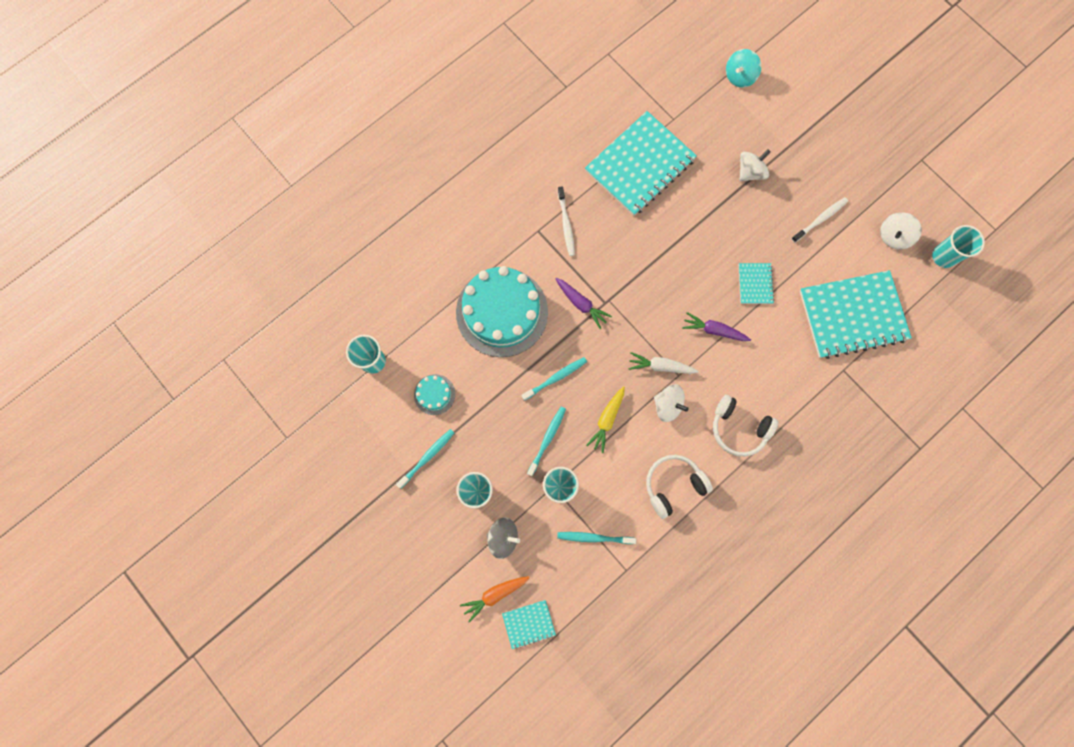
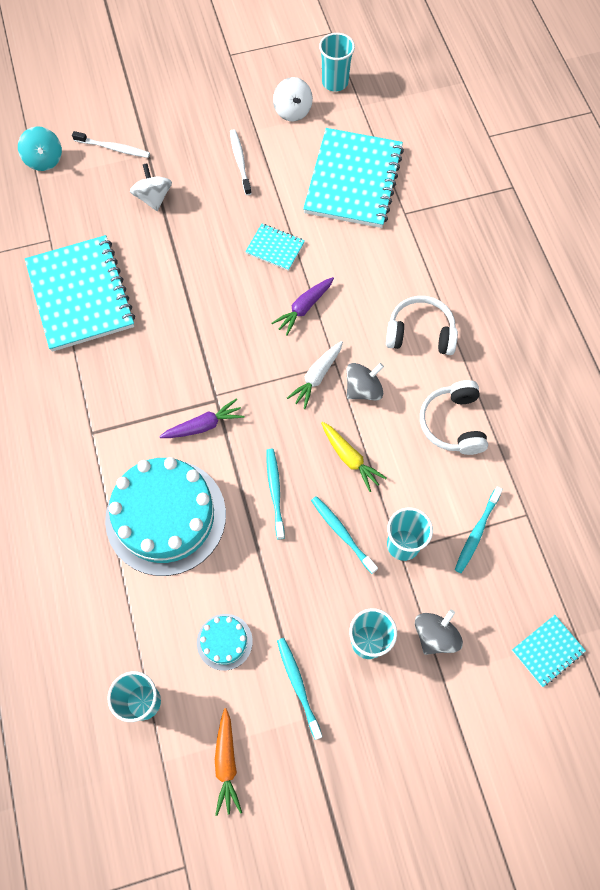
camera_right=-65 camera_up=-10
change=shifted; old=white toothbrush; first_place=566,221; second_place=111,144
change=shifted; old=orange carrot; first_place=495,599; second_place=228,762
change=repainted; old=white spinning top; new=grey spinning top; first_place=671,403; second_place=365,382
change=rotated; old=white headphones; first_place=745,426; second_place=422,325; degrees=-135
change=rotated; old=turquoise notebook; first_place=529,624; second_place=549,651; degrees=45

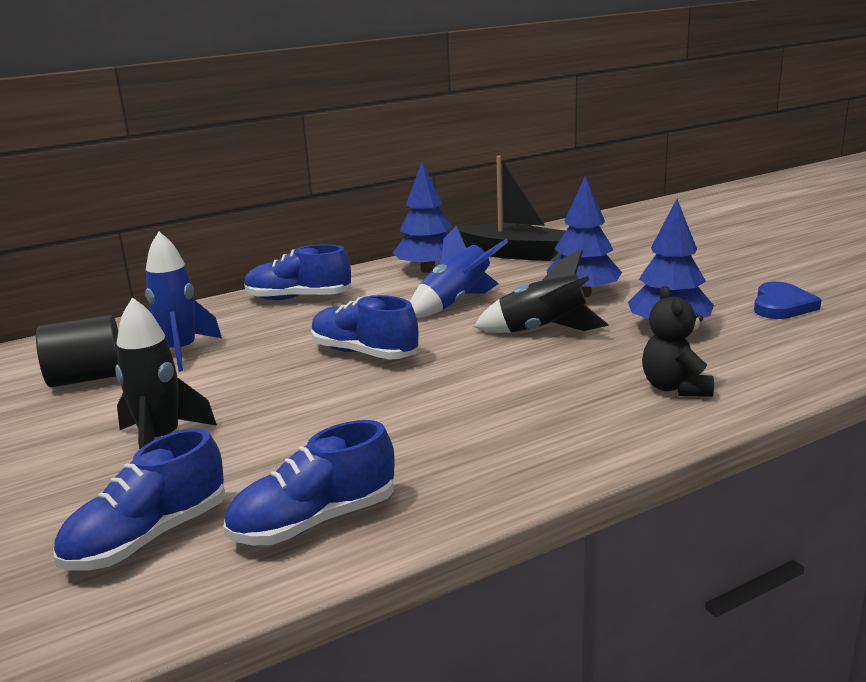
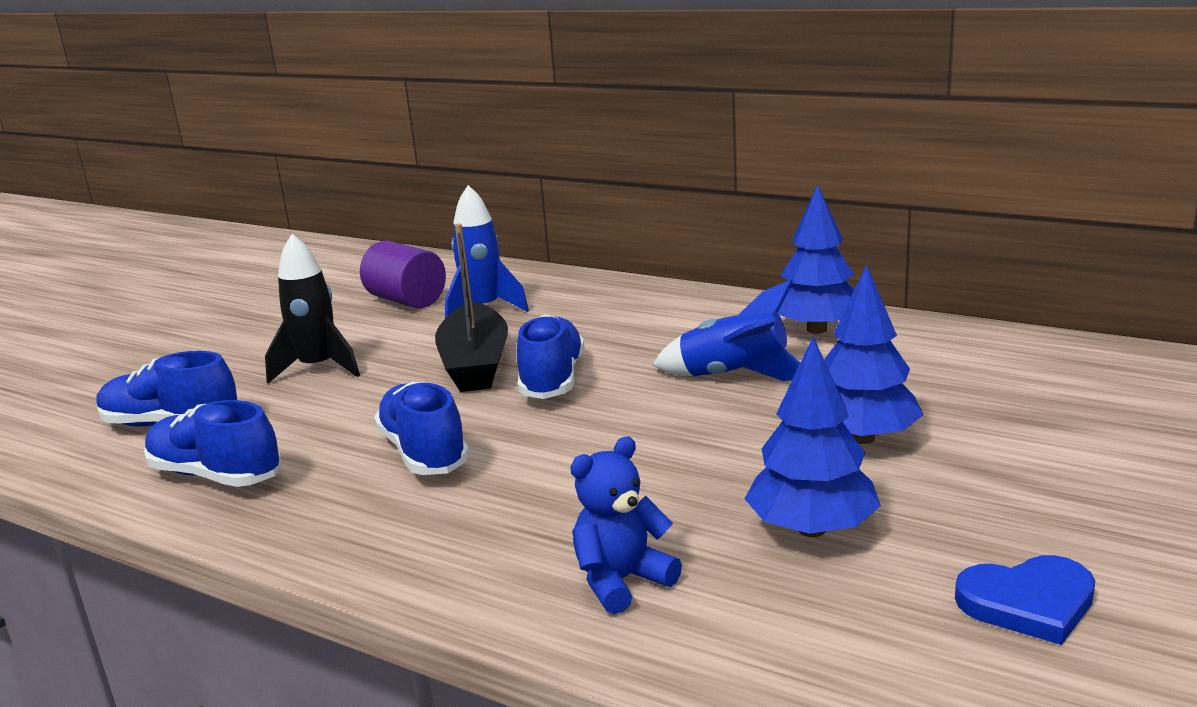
camera_right=60 camera_up=0
change=repainted; old=black cylinder; new=purple cylinder; first_place=77,351; second_place=403,274
change=shifted; old=blue shoe; first_place=297,272; second_place=422,428
change=shifted; old=black boat; first_place=509,208; second_place=471,308
change=repainted; old=black teddy bear; new=blue teddy bear; first_place=678,341; second_place=626,525
change=gone; old=black rocket; first_place=541,291

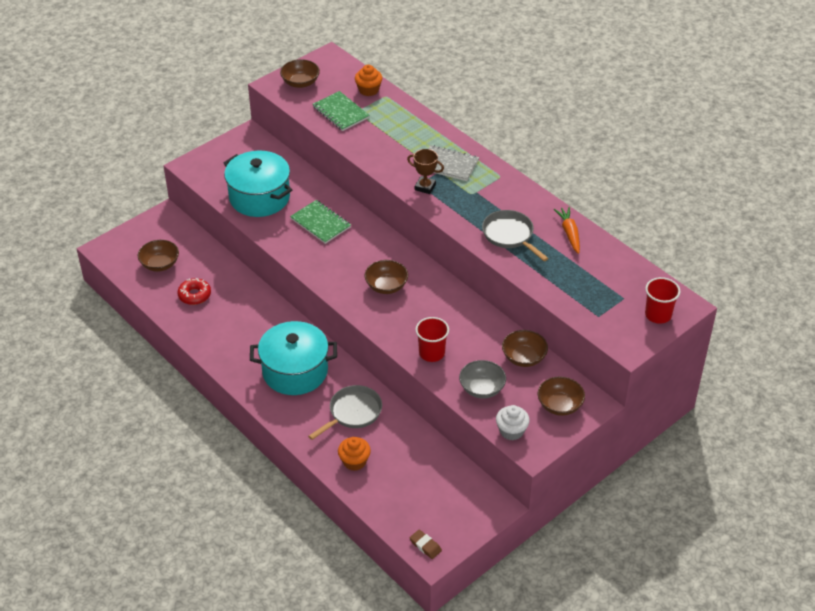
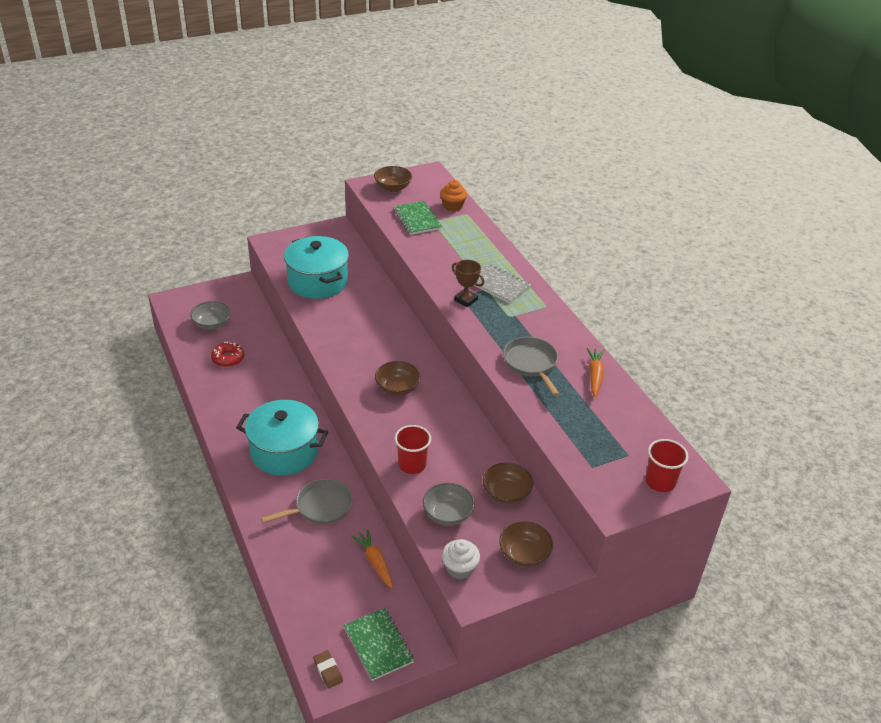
camera_right=15 camera_up=-5
change=repainted; old=brown bowl; new=grey bowl; first_place=158,256; second_place=210,315
change=shifted; old=green notebook; first_place=320,222; second_place=379,644
change=new; new=orange carrot; second_place=372,559
change=gone; old=orange cupcake; first_place=354,454

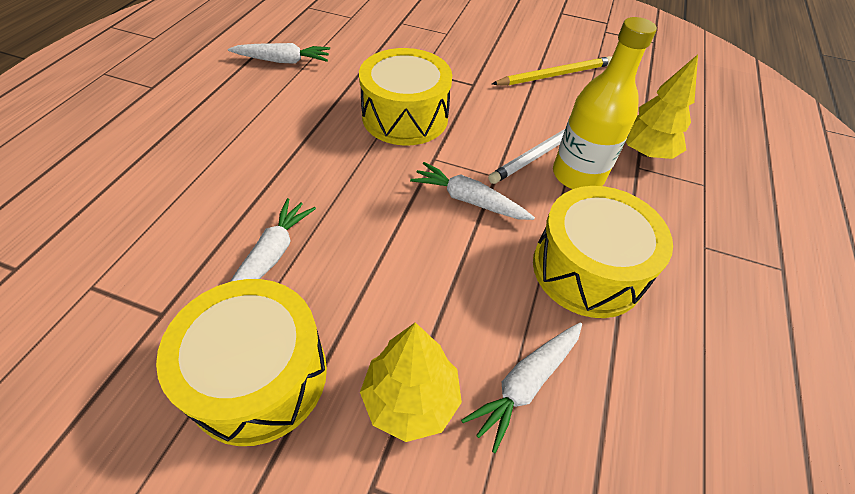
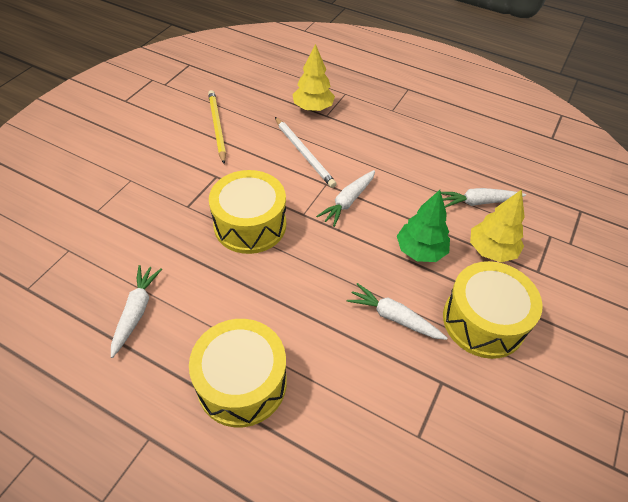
camera_right=-80 camera_up=0
change=shifted; old=yellow drum; first_place=603,252; second_place=238,373
change=new; new=green tree; second_place=423,226
change=rotated; old=white carrot; first_place=521,387; second_place=483,198; degrees=120
change=gone; old=yellow bottle; first_place=605,103

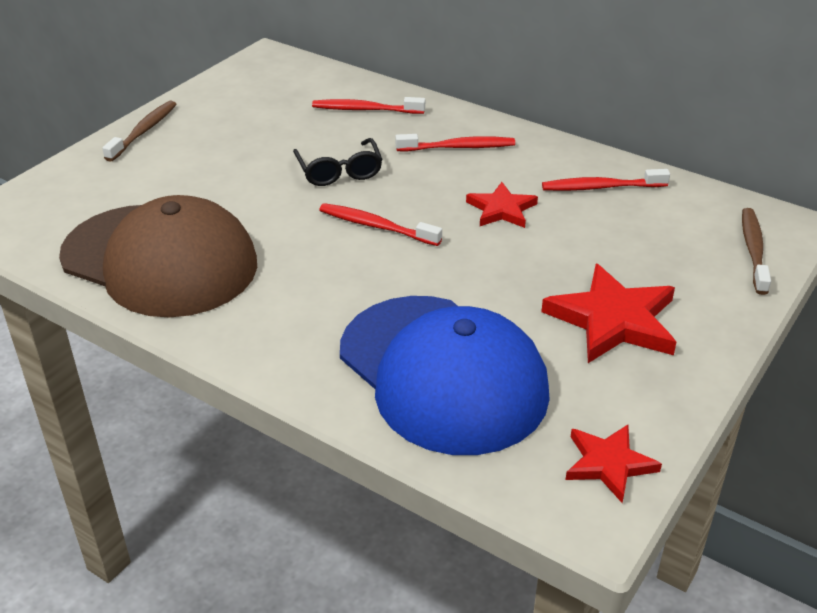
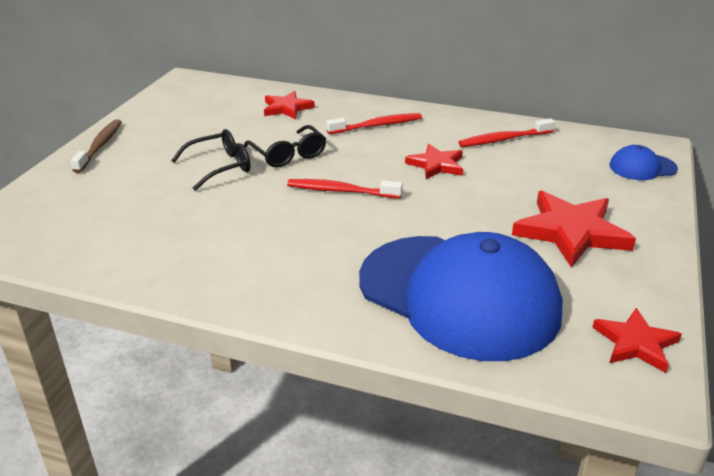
camera_right=-15 camera_up=-5
change=new; new=black glasses; second_place=211,160
change=swapped; old=red toothbrush; new=red star; first_place=368,105; second_place=289,105
change=swapped; old=brown toothbrush; new=blue cap; first_place=756,251; second_place=644,162
change=gone; old=brown cap; first_place=158,256

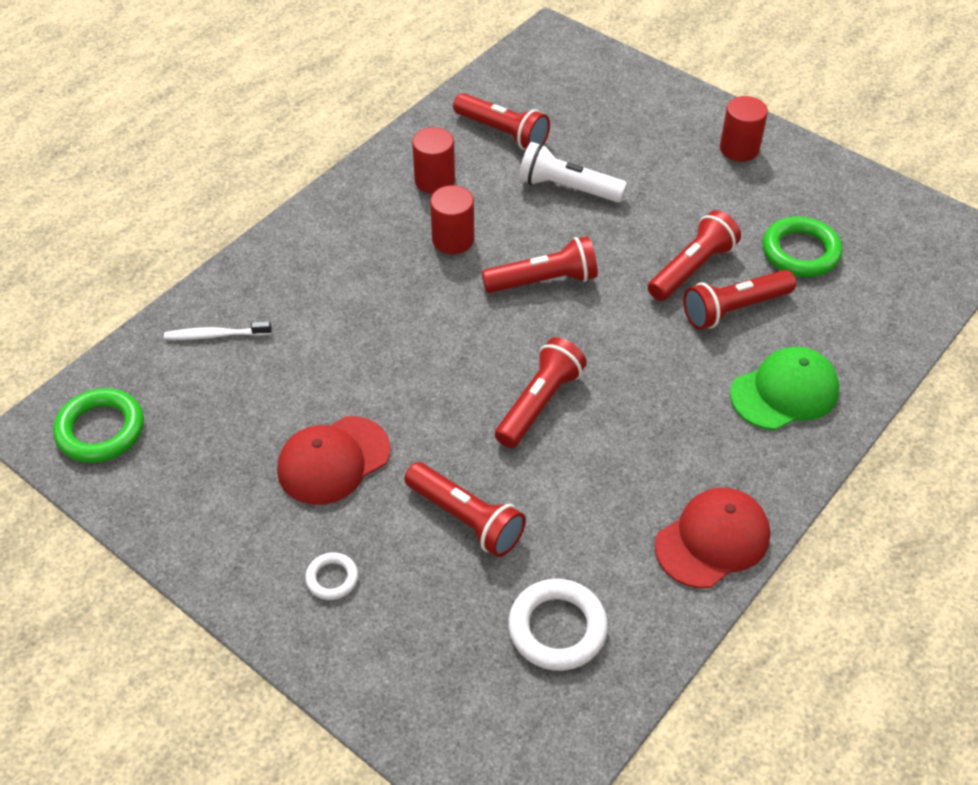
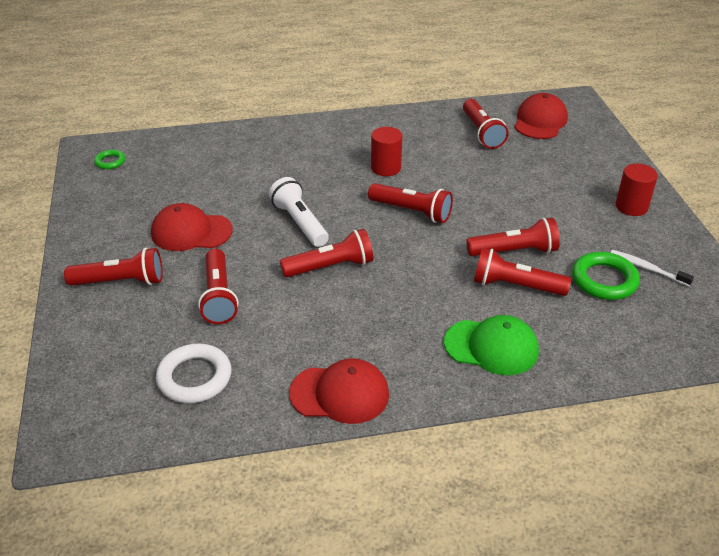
camera_right=40 camera_up=-10
change=swapped; old=white ring; new=red flashlight; first_place=331,576; second_place=113,267
change=scaled; old=green ring; first_place=98,425; second_place=109,159; factor=0.55
change=shifted; old=white flashlight; first_place=573,172; second_place=299,212
change=new; new=red cap; second_place=541,116
change=shifted; old=white toothbrush; first_place=218,330; second_place=652,268
change=gone; old=red cylinder; first_place=433,160

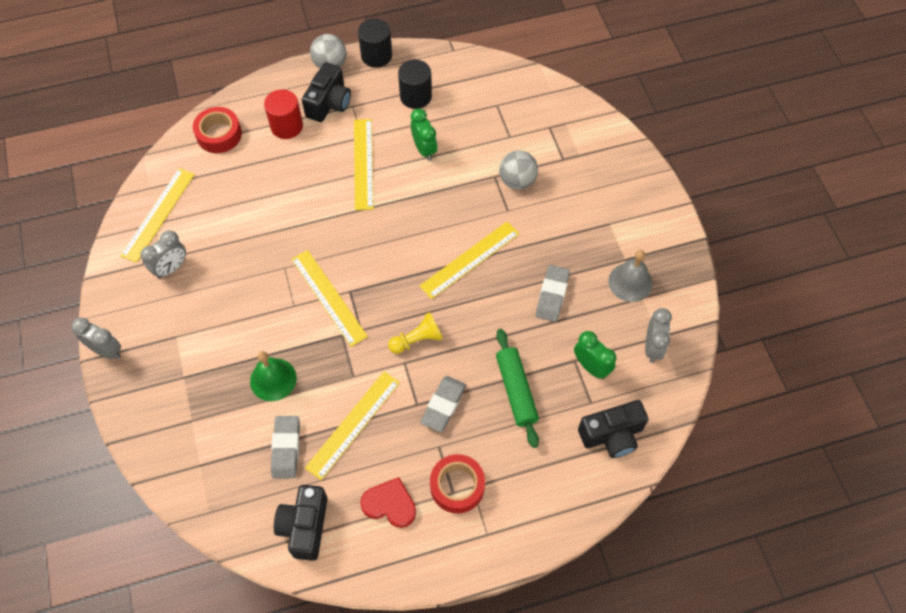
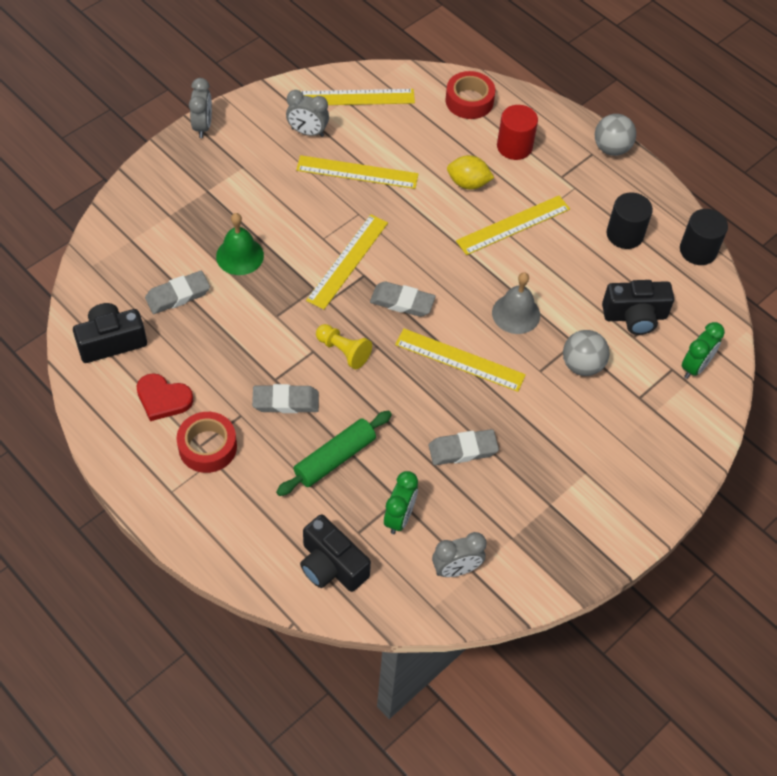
camera_right=60 camera_up=-5
change=rotated; old=red heart; first_place=388,502; second_place=165,397; degrees=120
change=shifted; old=yellow ruler; first_place=352,426; second_place=357,172
change=new; new=grey eraser; second_place=403,299
change=new; new=yellow lemon; second_place=470,172
change=shifted; old=grey bell; first_place=631,276; second_place=516,303
change=shifted; old=black camera; first_place=326,92; second_place=638,307
change=shifted; old=black cylinder; first_place=375,43; second_place=704,237
change=shifted; old=green clock; first_place=424,134; second_place=703,350

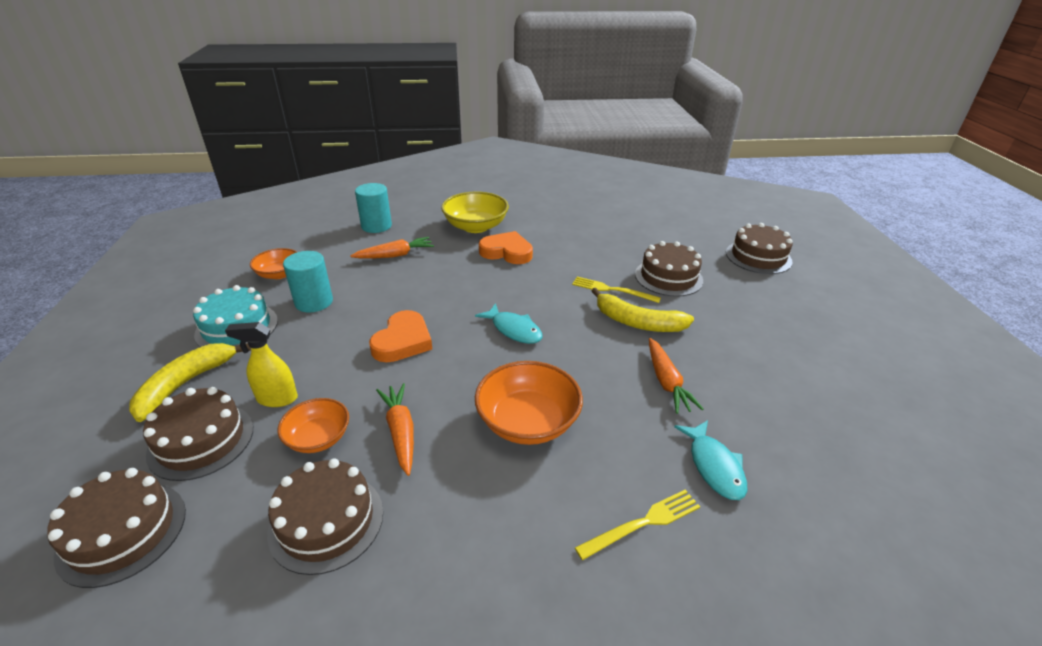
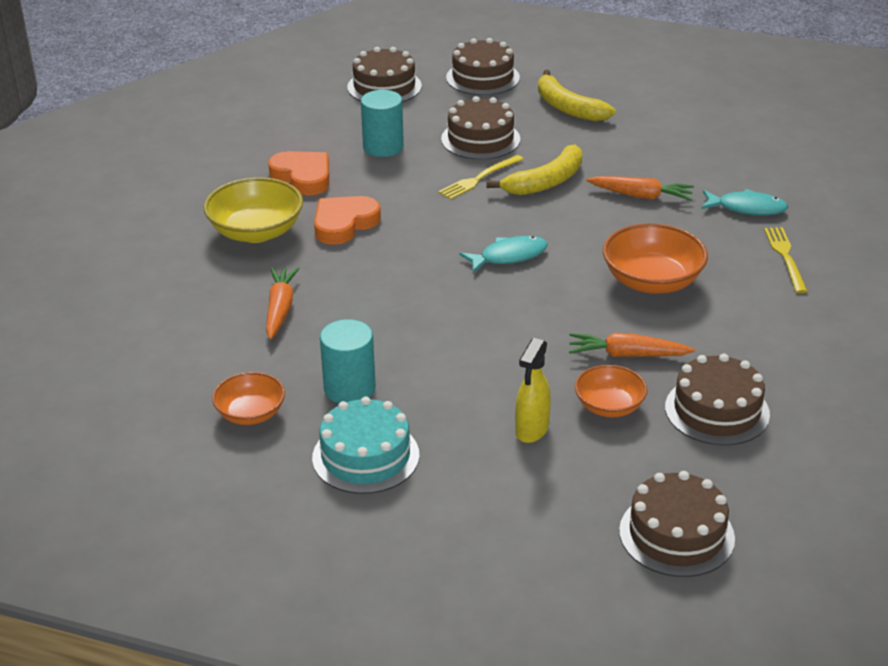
camera_right=-65 camera_up=0
change=shifted; old=orange heart; first_place=400,336; second_place=298,173
change=shifted; old=brown cake; first_place=198,434; second_place=384,74
change=shifted; old=turquoise cylinder; first_place=373,208; second_place=382,123
change=shifted; old=yellow banana; first_place=190,382; second_place=576,96

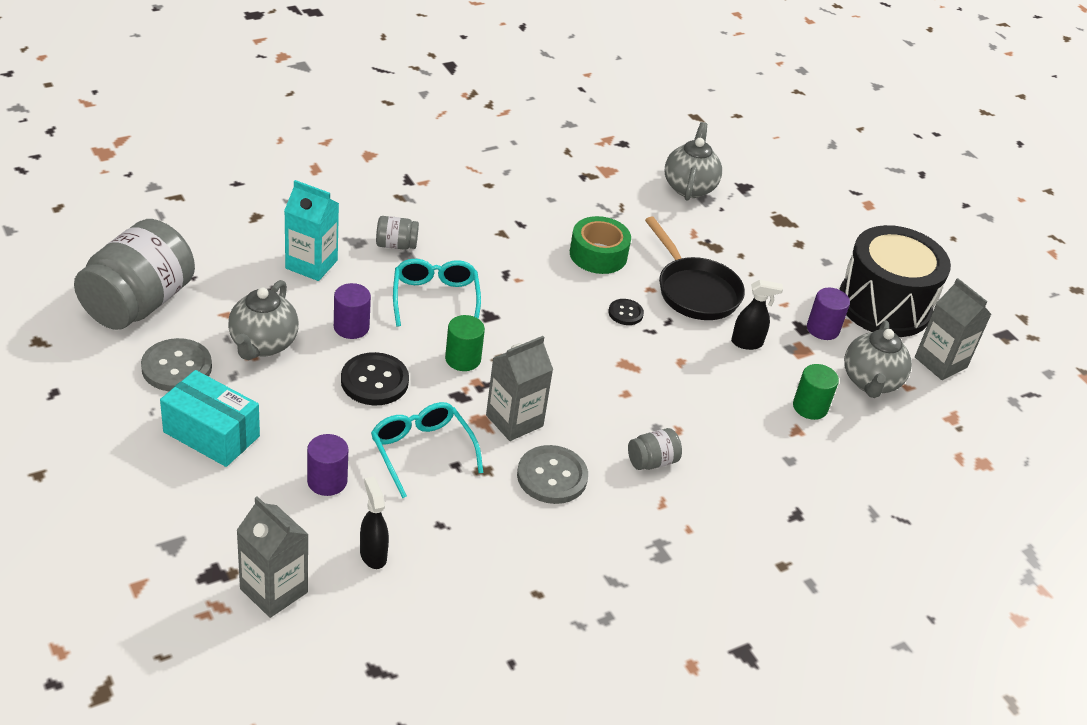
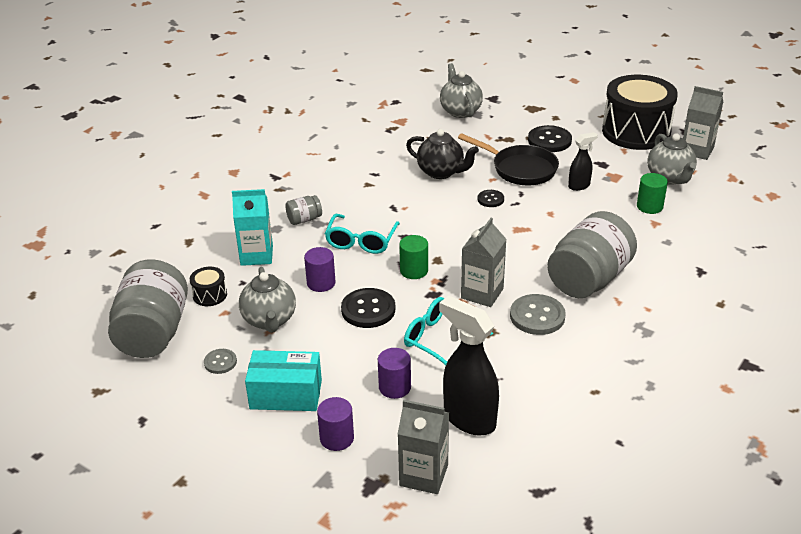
camera_right=-20 camera_up=-5
change=new; new=black drum; second_place=208,286
change=scaled; old=grey button; first_place=176,364; second_place=220,361; factor=0.57
change=shifted; old=purple cylinder; first_place=828,314; second_place=335,424
change=rotated; old=turquoise glasses; first_place=437,293; second_place=362,234; degrees=-135
change=swapped; old=green tape; new=black teapot; first_place=600,245; second_place=442,154
change=scaled; old=black spray bottle; first_place=374,522; second_place=469,366; factor=1.86
change=new; new=black button; second_place=550,138
change=scaled; old=grey jar; first_place=655,449; second_place=592,254; factor=2.3

